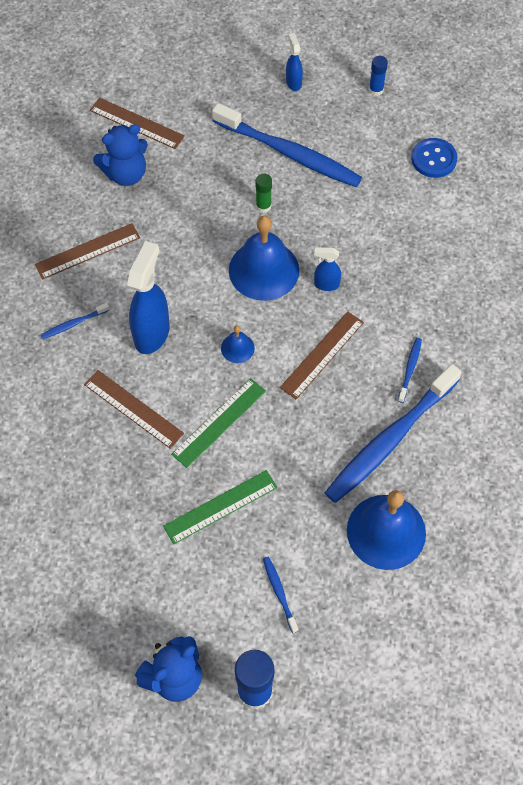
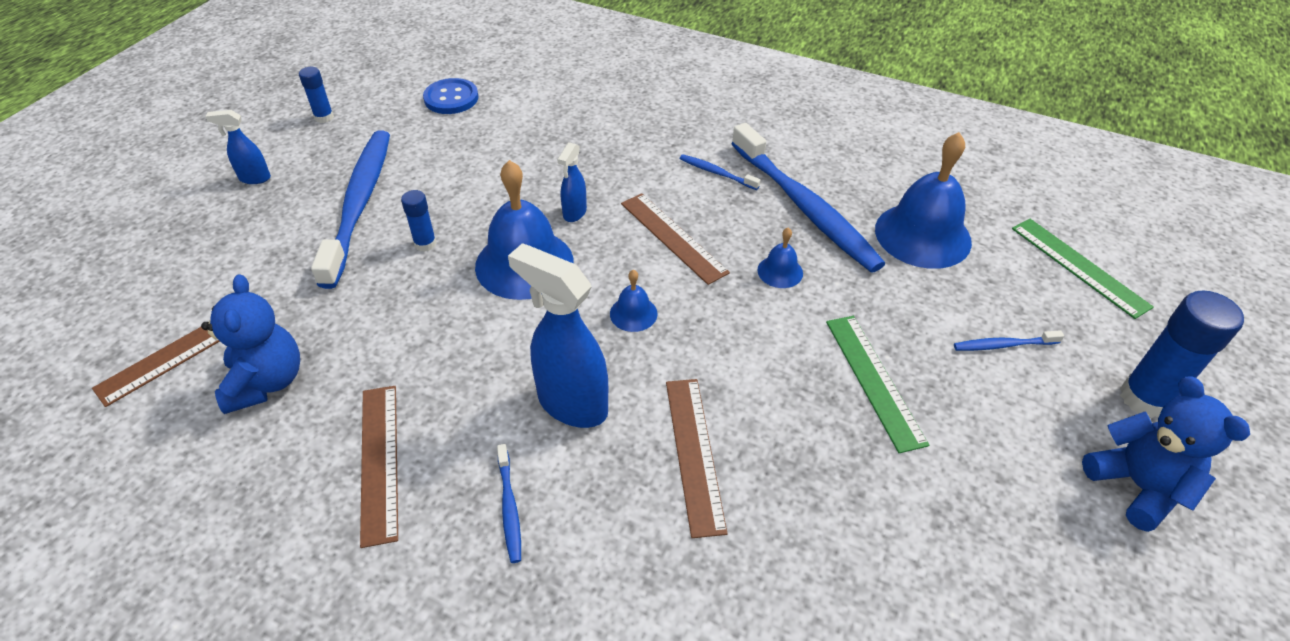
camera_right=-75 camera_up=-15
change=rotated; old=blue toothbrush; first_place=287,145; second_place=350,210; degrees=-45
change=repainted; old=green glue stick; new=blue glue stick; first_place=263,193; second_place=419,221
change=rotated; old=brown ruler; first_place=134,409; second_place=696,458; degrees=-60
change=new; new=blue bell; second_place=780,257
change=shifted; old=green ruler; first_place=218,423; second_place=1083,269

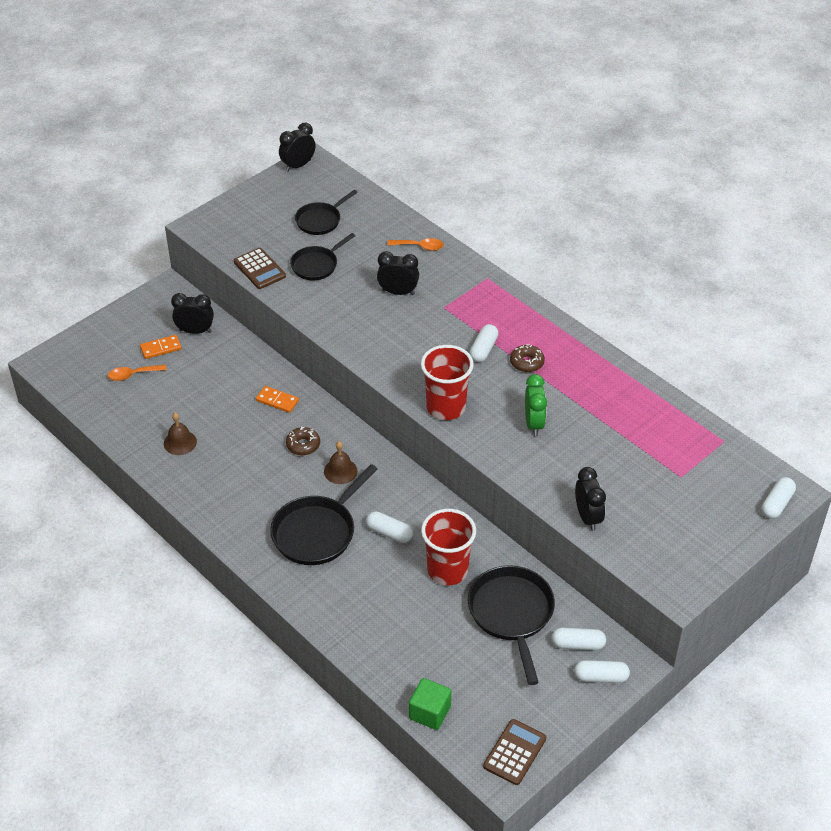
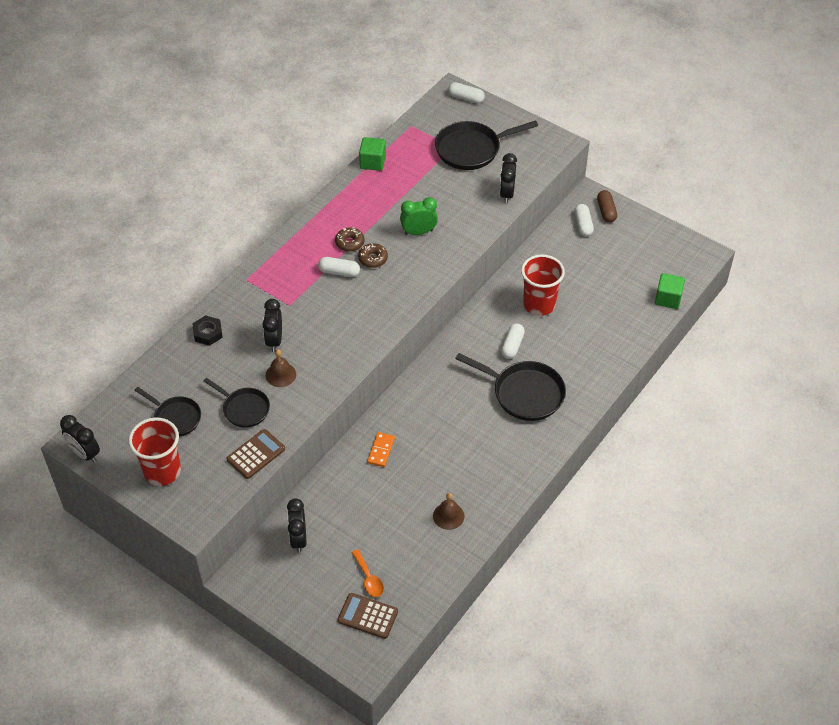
camera_right=-100 camera_up=5
change=shifted; old=red cup; first_place=447,382; second_place=154,451
change=swapped; old=orange spoon; new=black nut; first_place=415,244; second_place=207,330
change=shifted; old=brown bell; first_place=341,462; second_place=281,368
change=shifted; old=brown calculator; first_place=514,752; second_place=368,616
change=shifted; old=brown donut; first_place=303,441; second_place=373,255
change=new; new=green cube; second_place=372,154
change=shifted; old=black pan; first_place=511,625; second_place=486,145
change=rotated; old=black clock; first_place=590,499; second_place=508,178; degrees=-60
change=repainted; old=white capsule; new=brown capsule; first_place=602,671; second_place=607,206
change=gone; old=orange domino; first_place=161,347

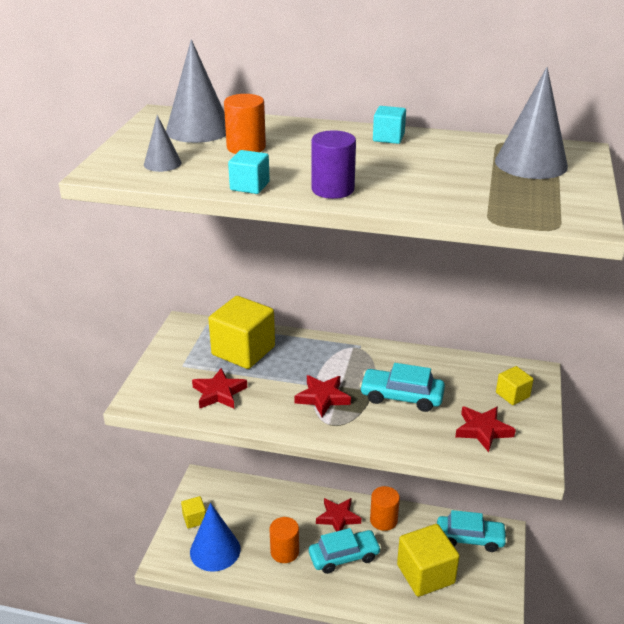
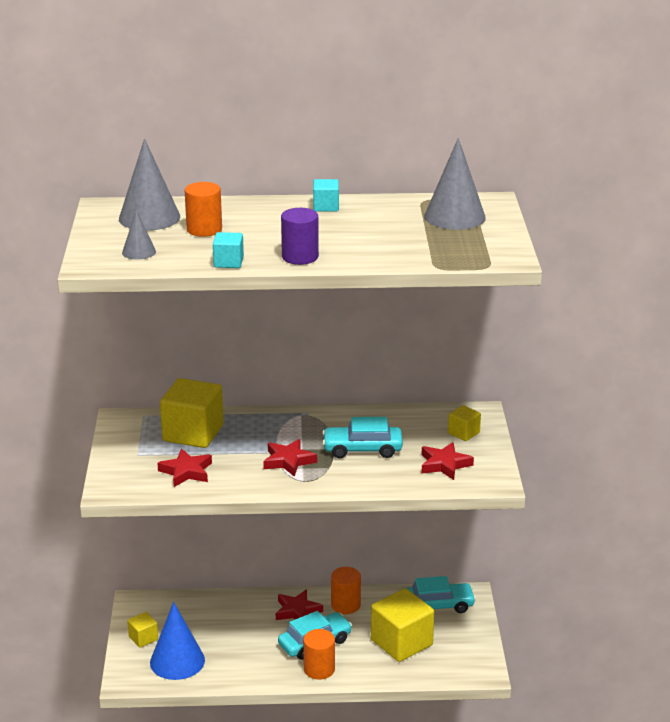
camera_right=-15 camera_up=-5
change=shifted; old=orange cylinder; first_place=284,540; second_place=319,654

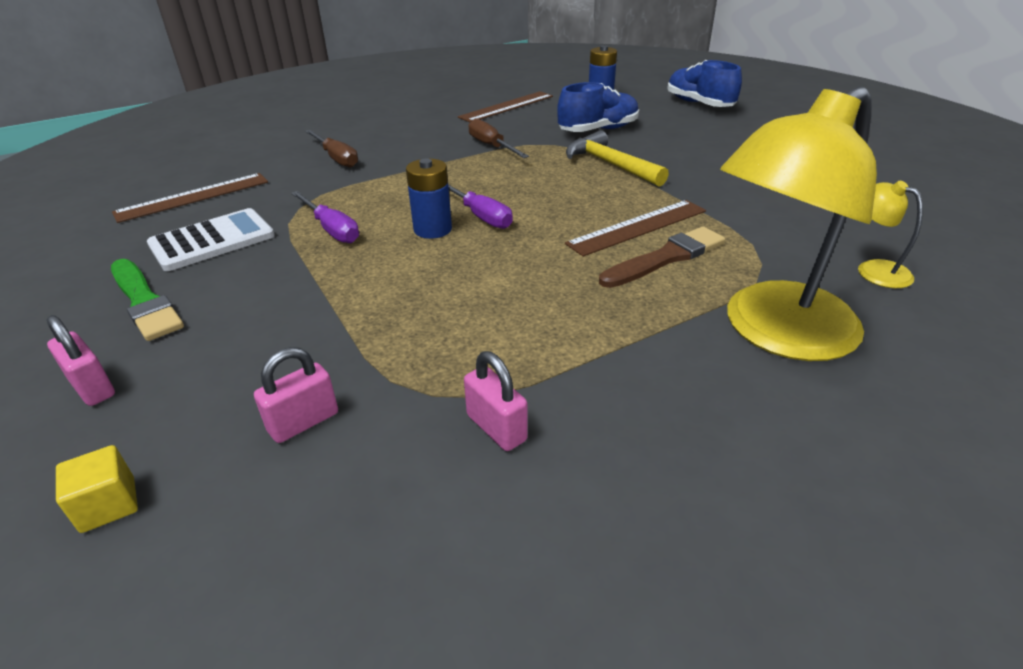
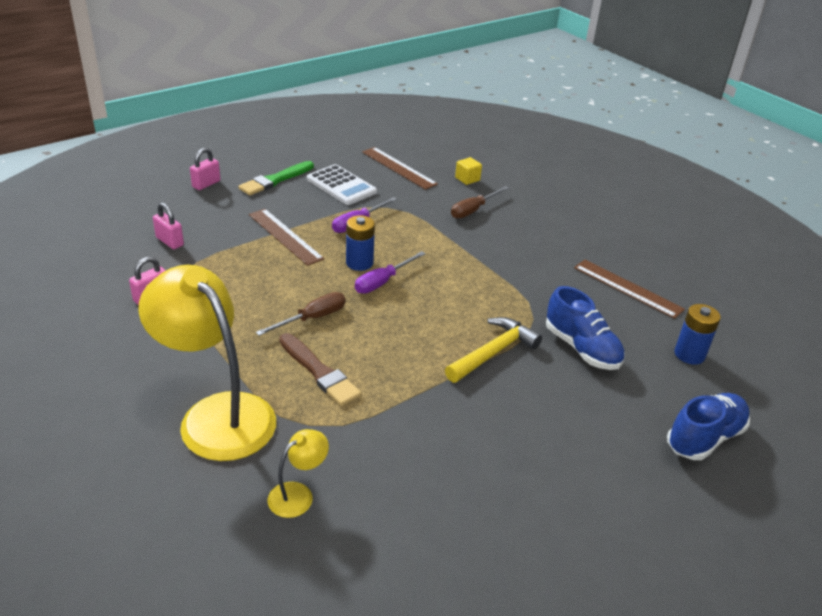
camera_right=80 camera_up=0
change=shifted; old=brown ruler; first_place=635,228; second_place=286,237
change=shifted; old=brown screwdriver; first_place=498,138; second_place=301,314
change=shifted; old=yellow cube; first_place=97,489; second_place=468,171

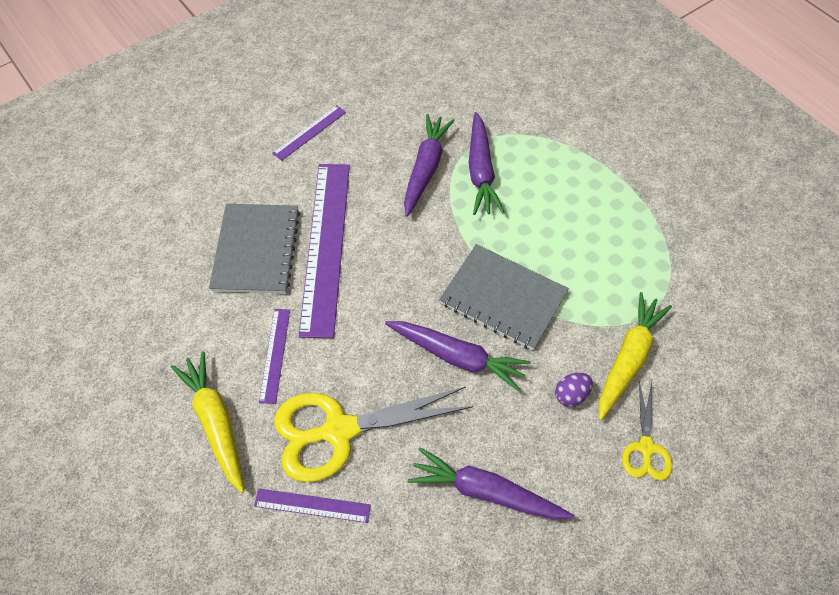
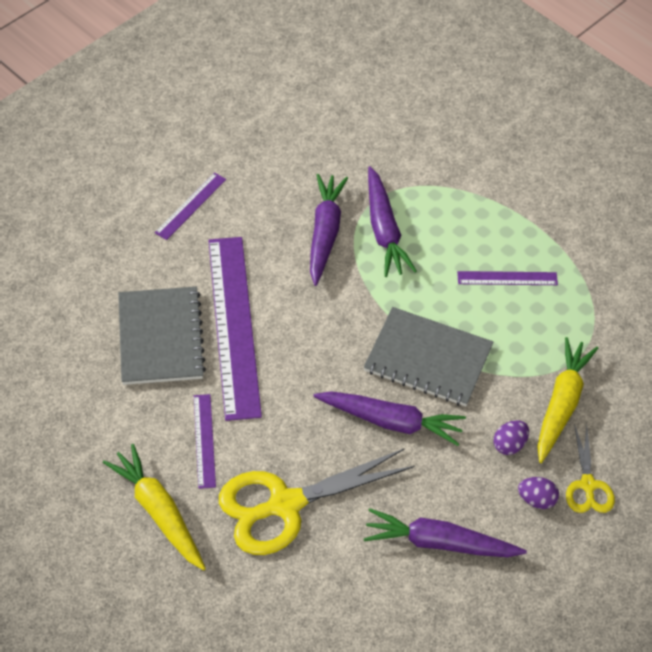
camera_right=-10 camera_up=-5
change=shifted; old=purple ruler; first_place=312,505; second_place=507,278
change=new; new=purple egg; second_place=538,493

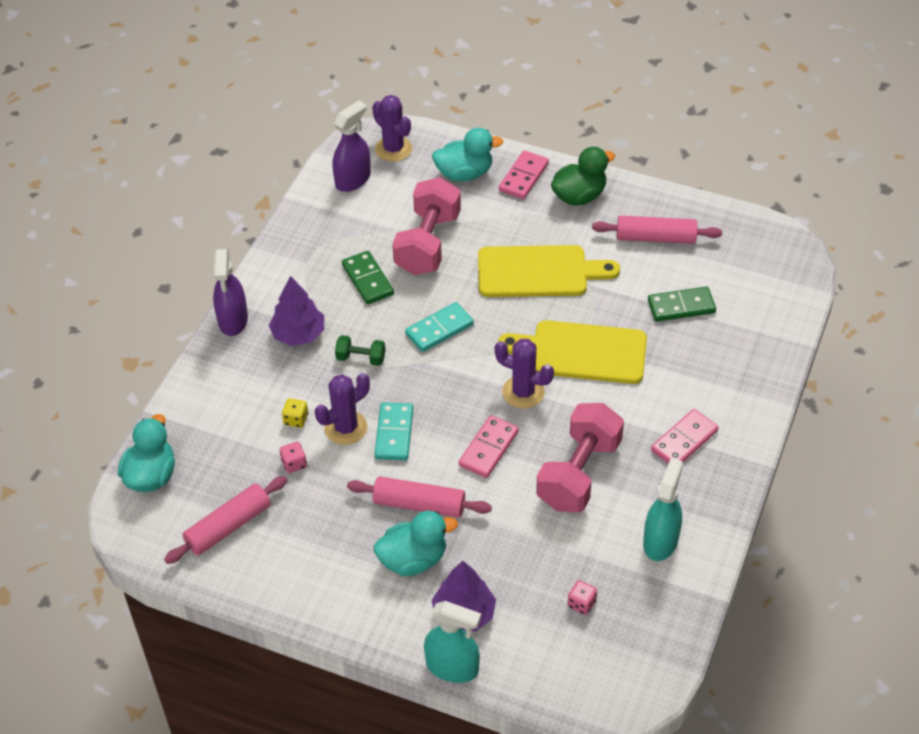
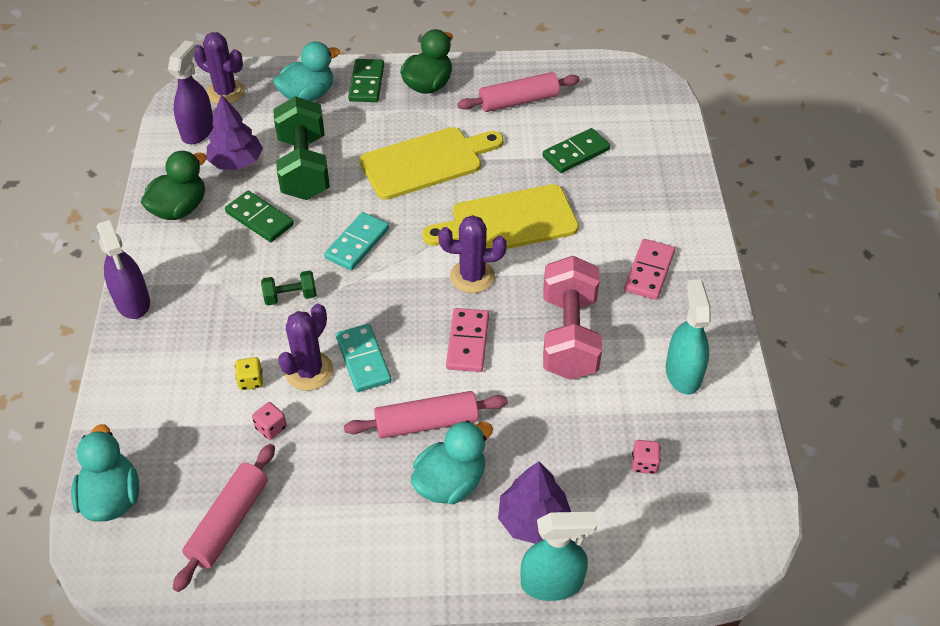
camera_right=-25 camera_up=0
change=new; new=green duck; second_place=174,185
change=shifted; old=purple tree; first_place=296,311; second_place=234,132
change=repainted; old=pink dumbbell; new=green dumbbell; first_place=426,226; second_place=301,148
change=repainted; old=pink domino; new=green domino; first_place=524,174; second_place=366,80

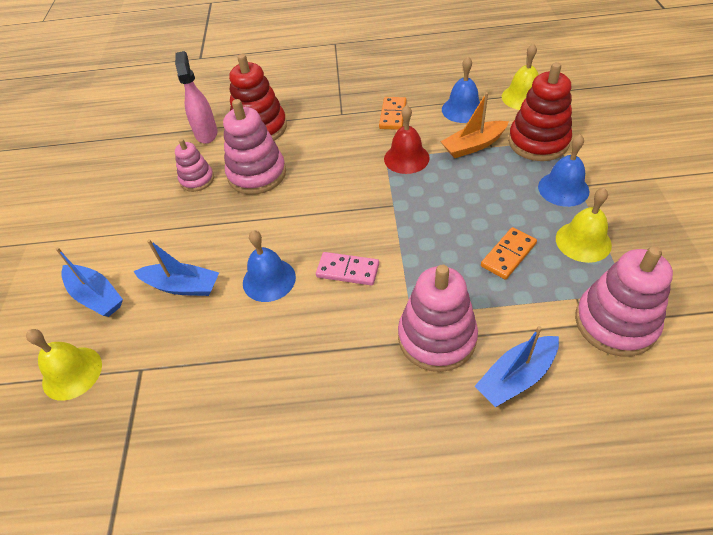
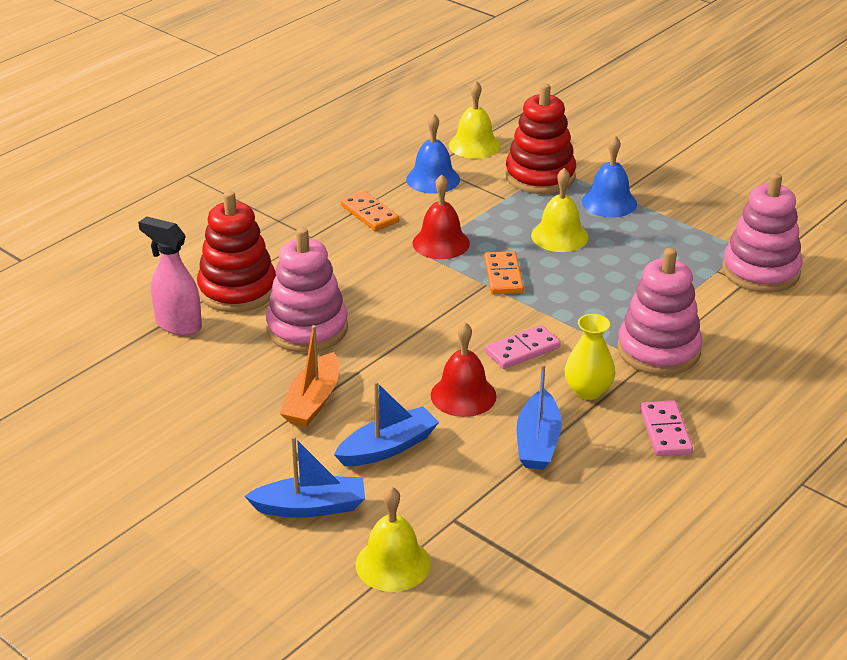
camera_right=-50 camera_up=-15
change=shifted; old=orange boat; first_place=474,125; second_place=309,376
change=repainted; old=blue bell; new=red bell; first_place=269,266; second_place=464,369
change=shifted; old=orange domino; first_place=509,253; second_place=504,272
change=shifted; old=blue boat; first_place=516,366; second_place=539,417
change=shifted; old=yellow bell; first_place=584,225; second_place=559,210
change=new; new=yellow vase; second_place=589,357
change=new; new=pink domino; second_place=666,428
change=gone; old=pink stacking toy; first_place=194,165

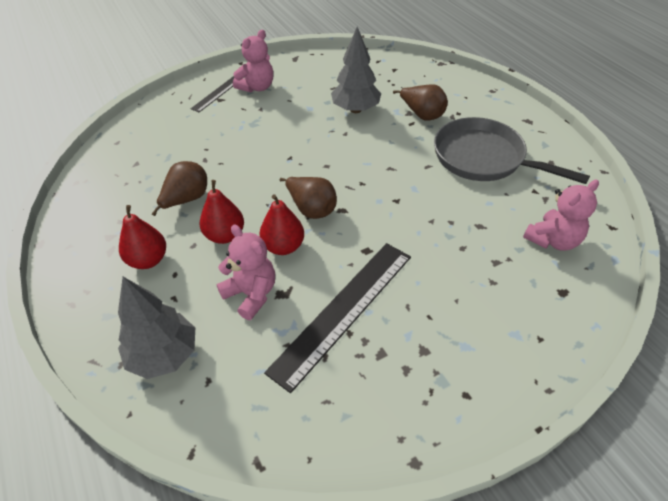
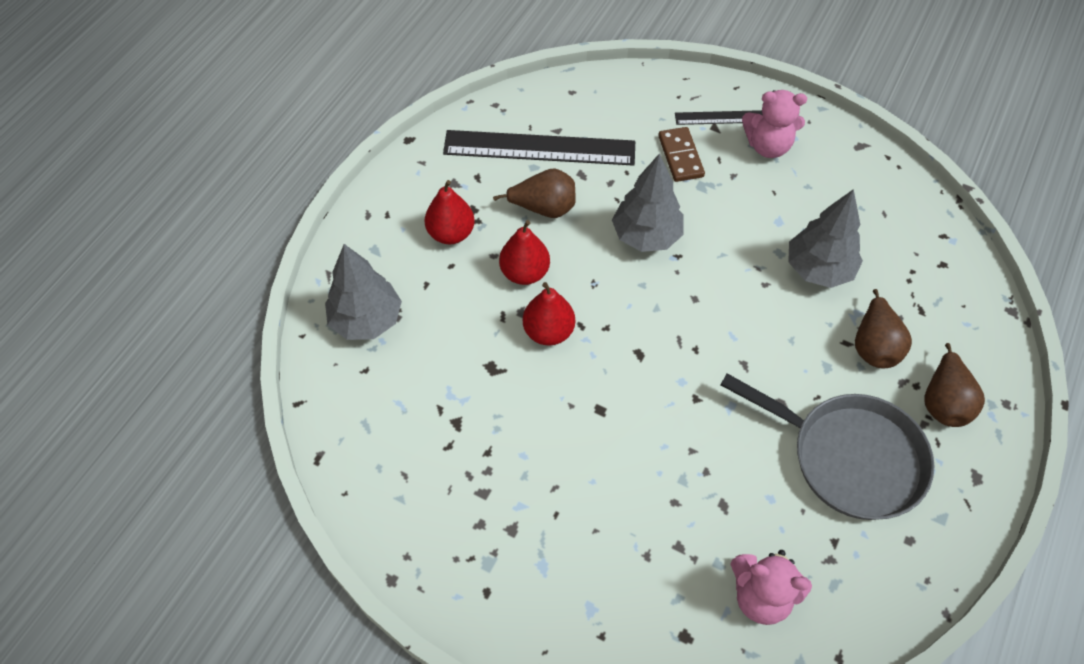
camera_right=55 camera_up=10
change=shifted; old=black ruler; first_place=337,318; second_place=539,148
change=new; new=grey tree; second_place=648,202
change=new; new=brown domino; second_place=681,154
change=rotated; old=grey pan; first_place=512,150; second_place=828,446; degrees=120
change=shifted; old=brown pear; first_place=308,198; second_place=955,385
change=gone; old=pink teddy bear; first_place=245,272

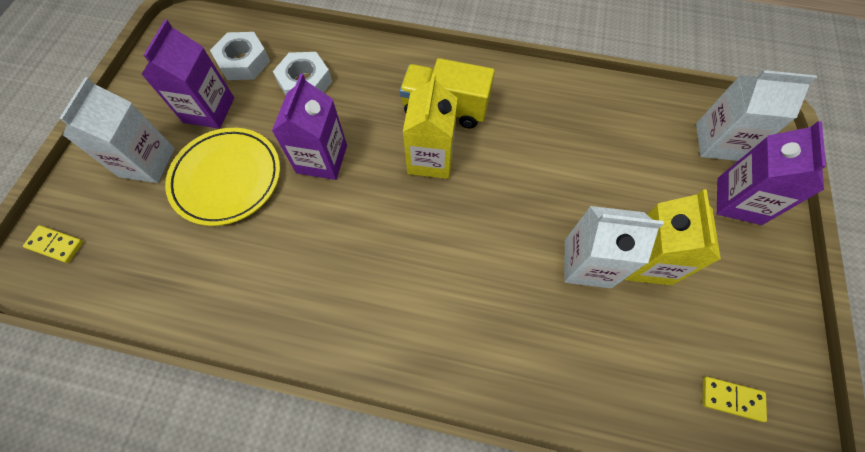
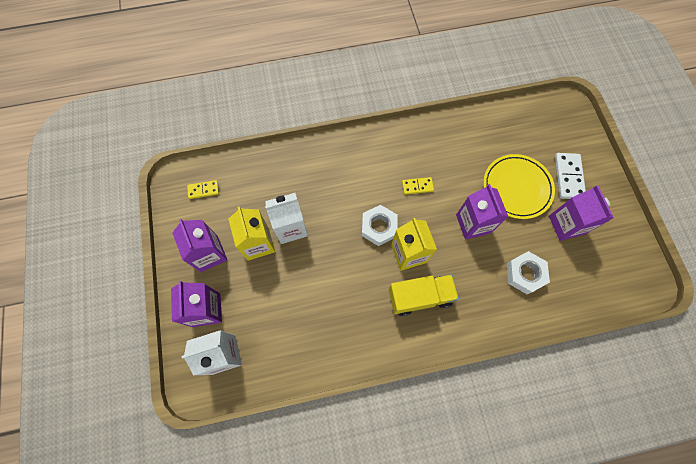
camera_right=155 camera_up=5
change=new; new=purple carton; second_place=199,245
change=shifted; old=white nut; first_place=240,56; second_place=380,225
change=shifted; old=yellow domino; first_place=53,244; second_place=418,186
change=swapped; old=white carton; new=white domino; first_place=117,130; second_place=570,176

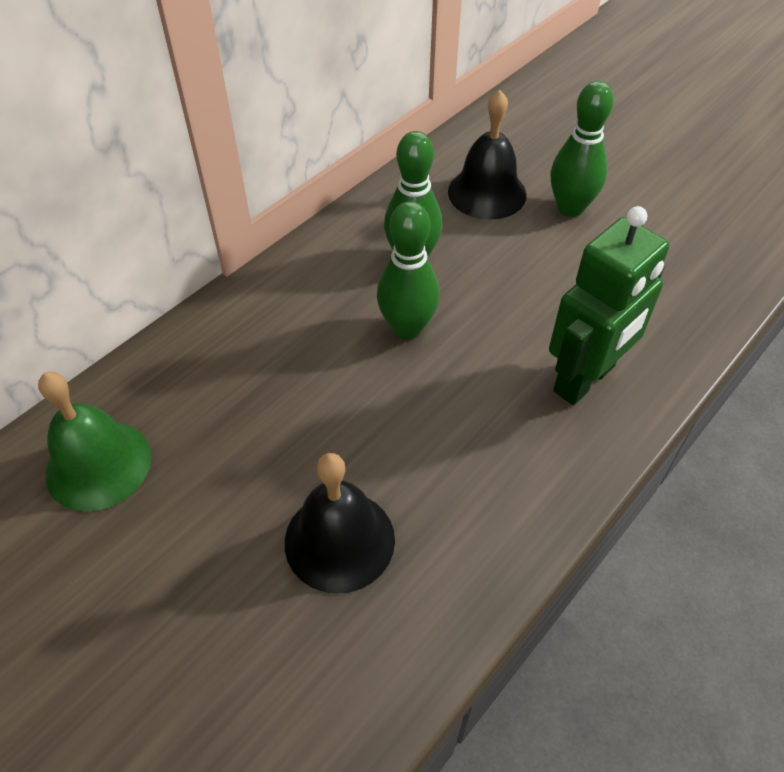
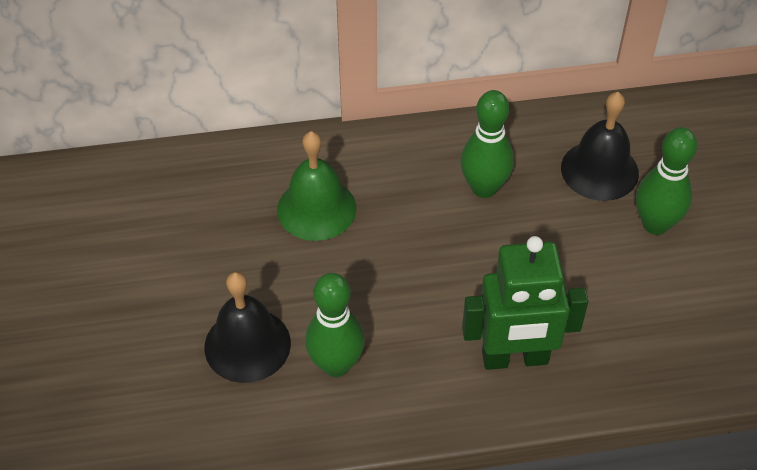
camera_right=40 camera_up=0
change=shifted; old=green bell; first_place=94,441; second_place=316,186
change=shifted; old=green bowling pin; first_place=408,270; second_place=335,325

